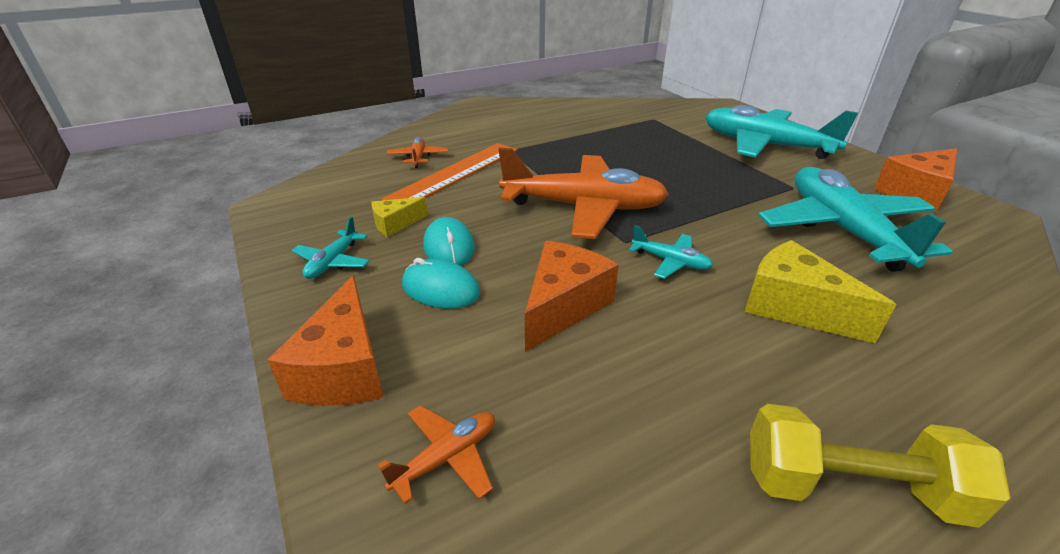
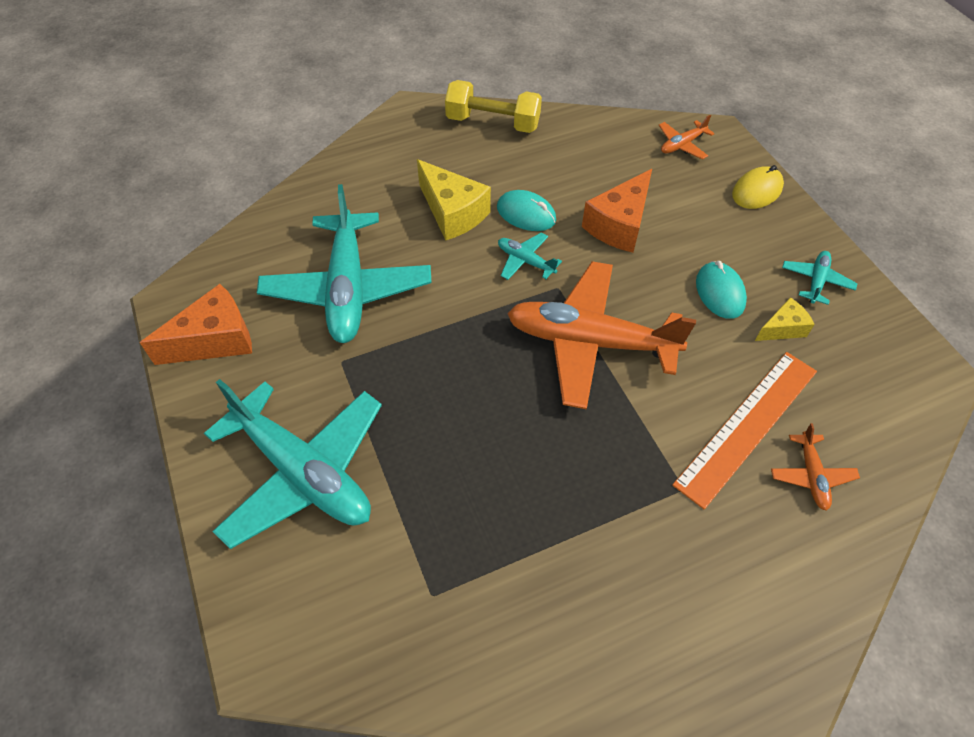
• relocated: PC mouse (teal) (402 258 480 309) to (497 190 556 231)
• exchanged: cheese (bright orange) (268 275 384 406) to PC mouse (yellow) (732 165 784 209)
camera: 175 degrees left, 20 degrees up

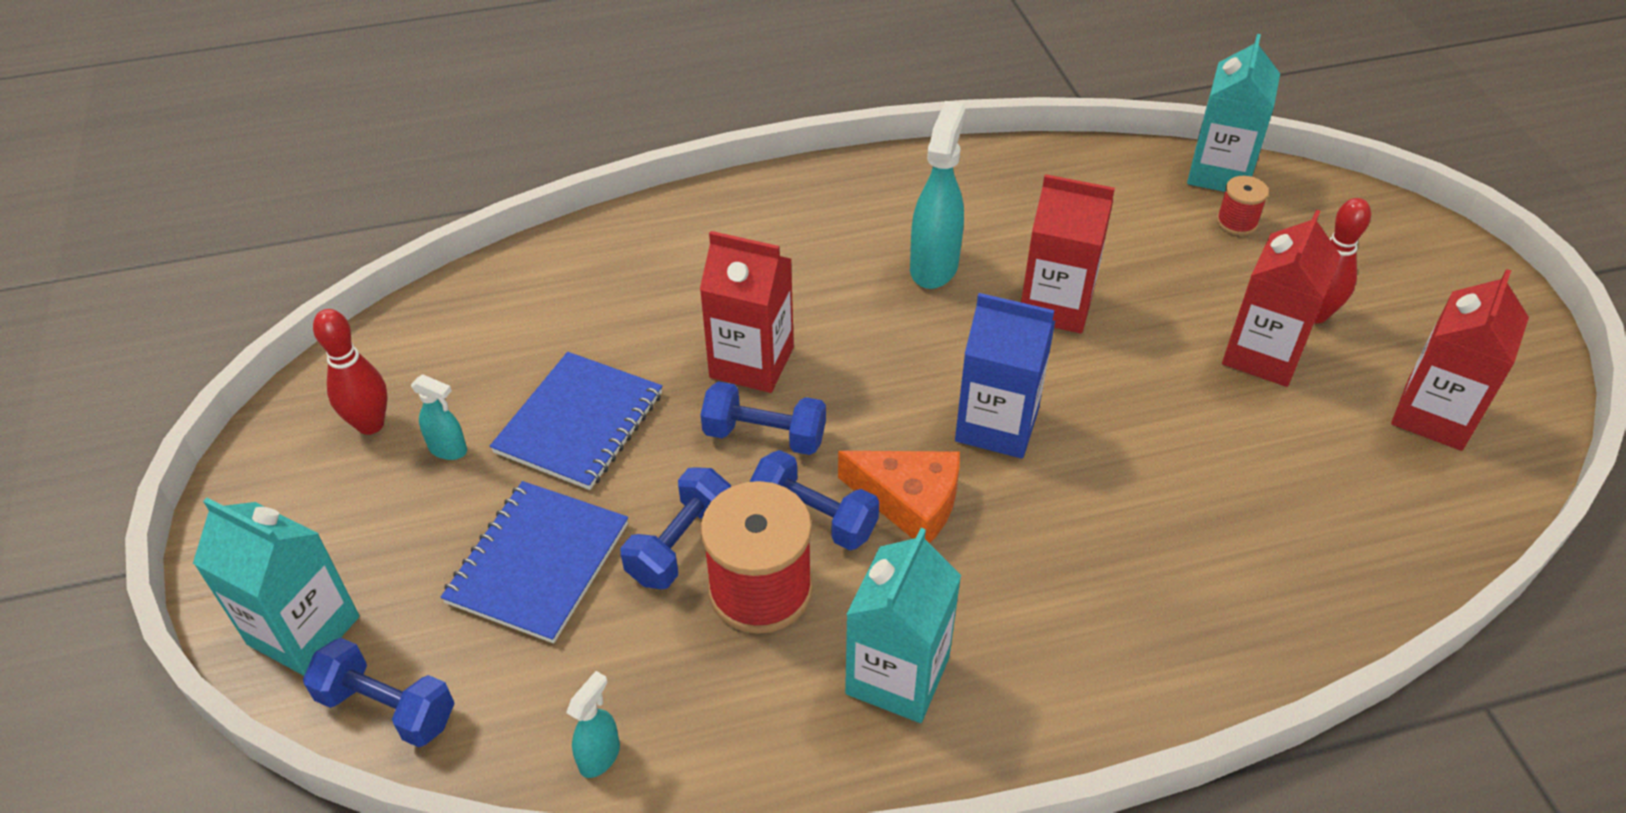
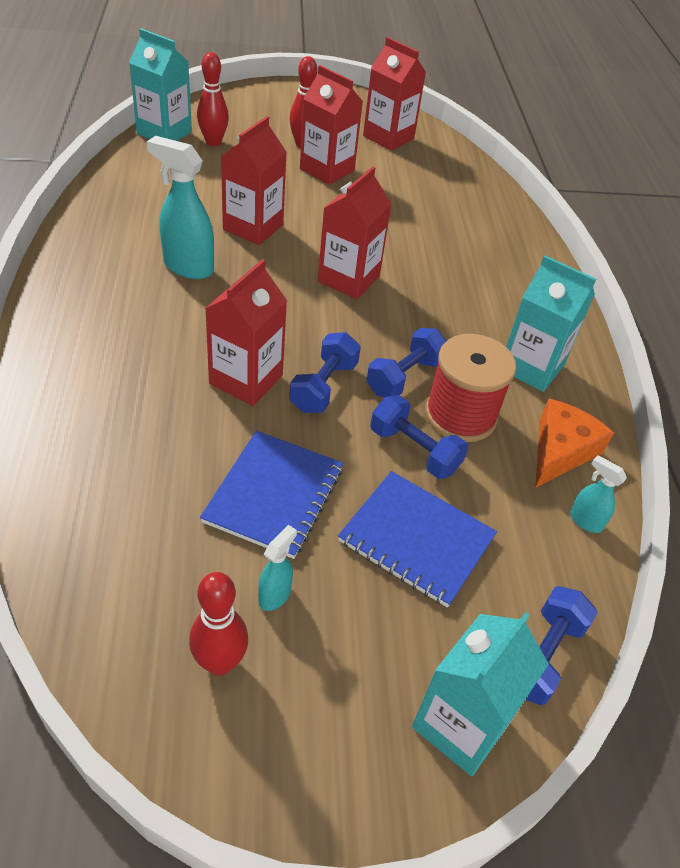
• relocated: cheese (bright orange) (838 451 960 543) to (535 399 614 488)
• exchanged: spool (red) (1217 176 1269 236) to bowling pin (red) (197 52 229 146)
• colour: carton (royal blue) (955 293 1055 459) to carton (red) (318 166 392 299)
• spun: notebook (royal blue) (490 352 663 490) = (200 431 343 559) 75 degrees clockwise
camera: 85 degrees left, 0 degrees up

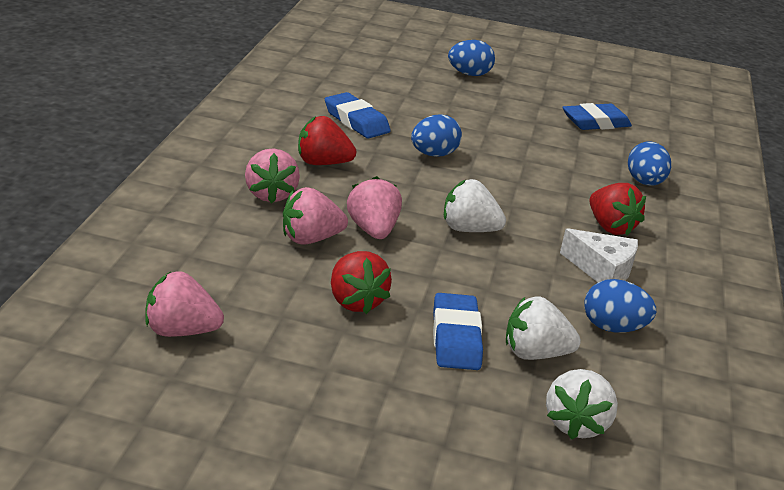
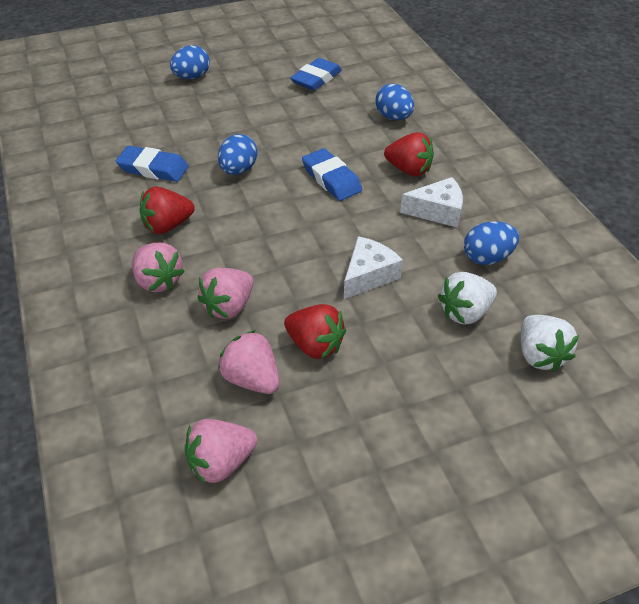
• missing: toy strawberry (snow-white) (444 179 506 232)
• appeared: cheese (snow-white) (344 236 403 299)
• relocated: toy strawberry (rosy) (347 176 402 239) to (218 330 280 394)
• relocated: gum eraser (royal blue) (433 293 483 370) to (302 148 362 201)
camera: 30 degrees left, 15 degrees up

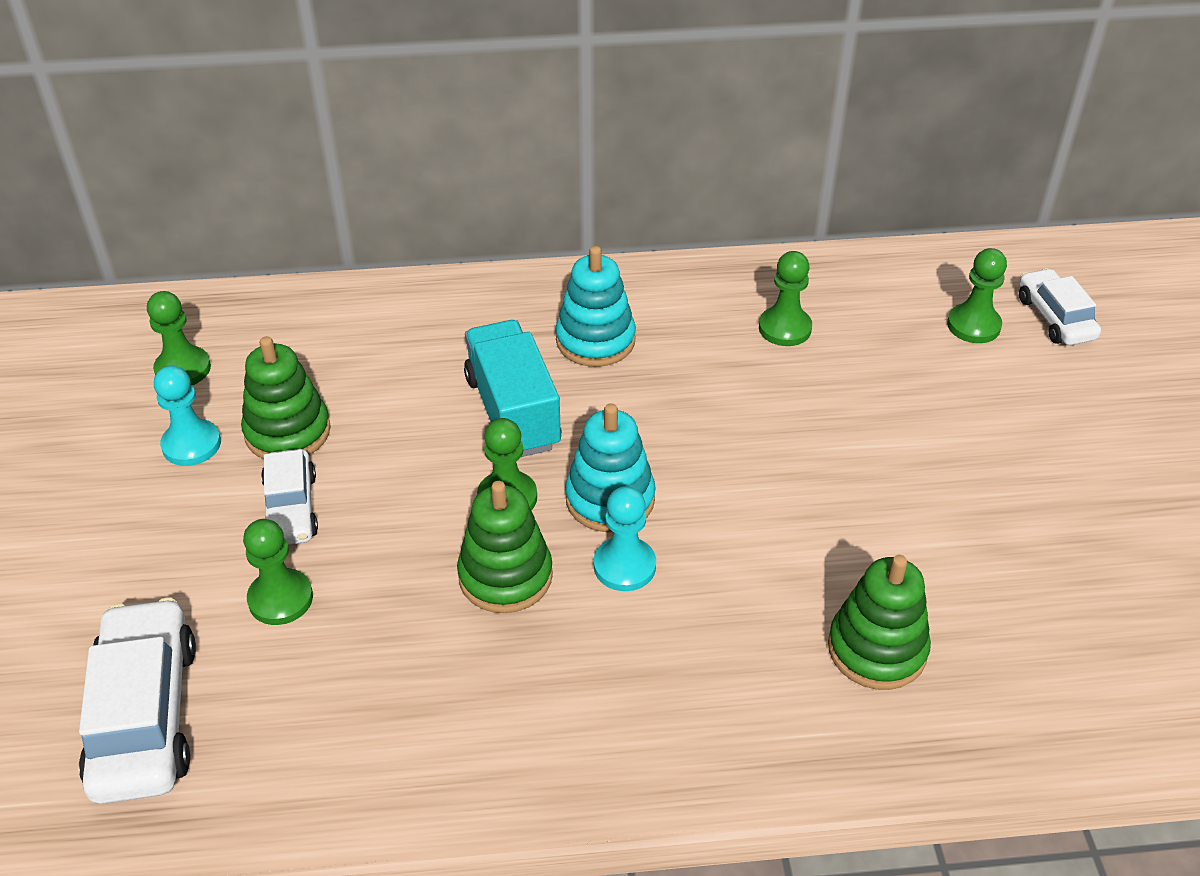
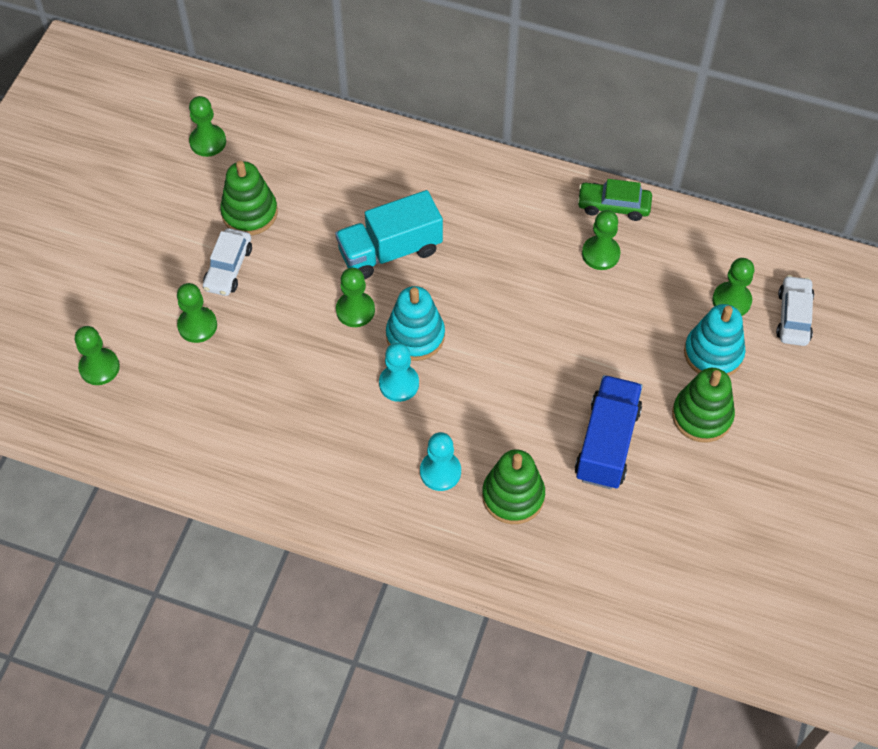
• appeared: truck (royal blue) (575 375 643 489)
• appeared: car (green) (577 179 652 221)
• relocated: pawn (teal) (154 366 221 466) to (420 432 461 491)
• relocated: stacking toy (green) (457 481 553 613) to (672 368 735 442)
• relocated: stacking toy (teal) (556 246 636 367) to (684 304 745 376)
• exchanged: car (snow-white) (79 597 196 804) to pawn (green) (75 326 120 385)
• spun: truck (teal) (464 320 562 457) = (335 190 443 280) 120 degrees counterclockwise
camera: 25 degrees right, 15 degrees up

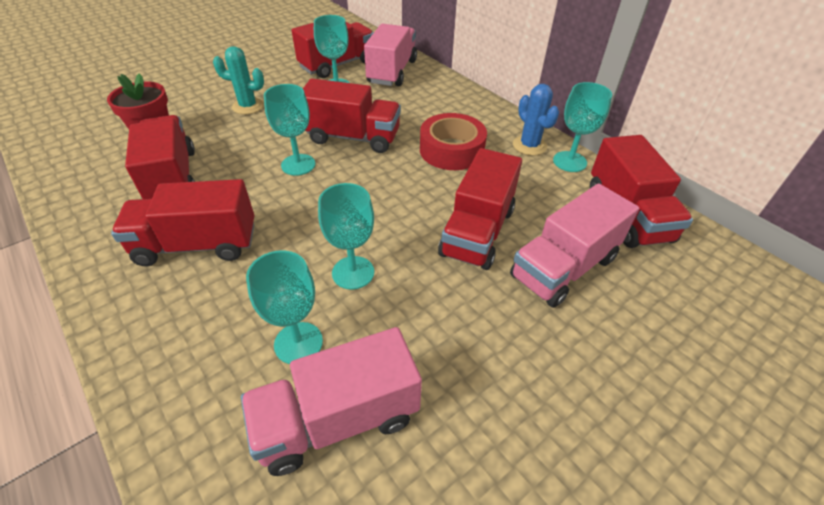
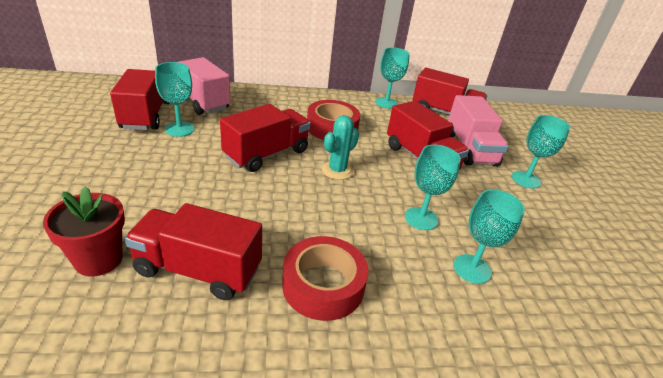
• missing: truck (rosy) (241 327 422 476)
• missing: saguaro cactus (royal blue) (513 84 559 156)
• relocated: saguaro cactus (teal) (213 46 264 114) to (322 115 359 180)
• relocated: chalice (teal) (264 84 315 176) to (512 115 570 188)
• exchanged: truck (red) (111 179 254 266) to tape (red) (282 236 368 321)
camera: 60 degrees left, 10 degrees down

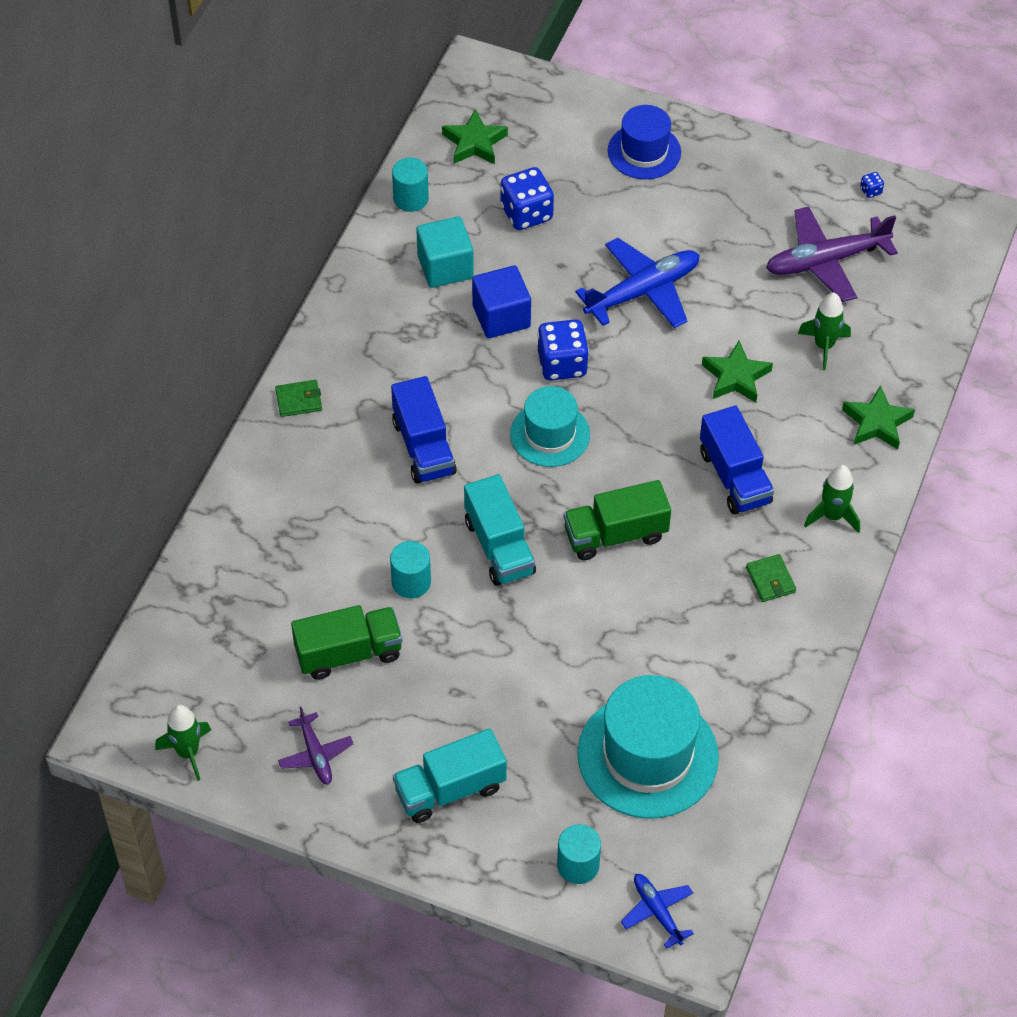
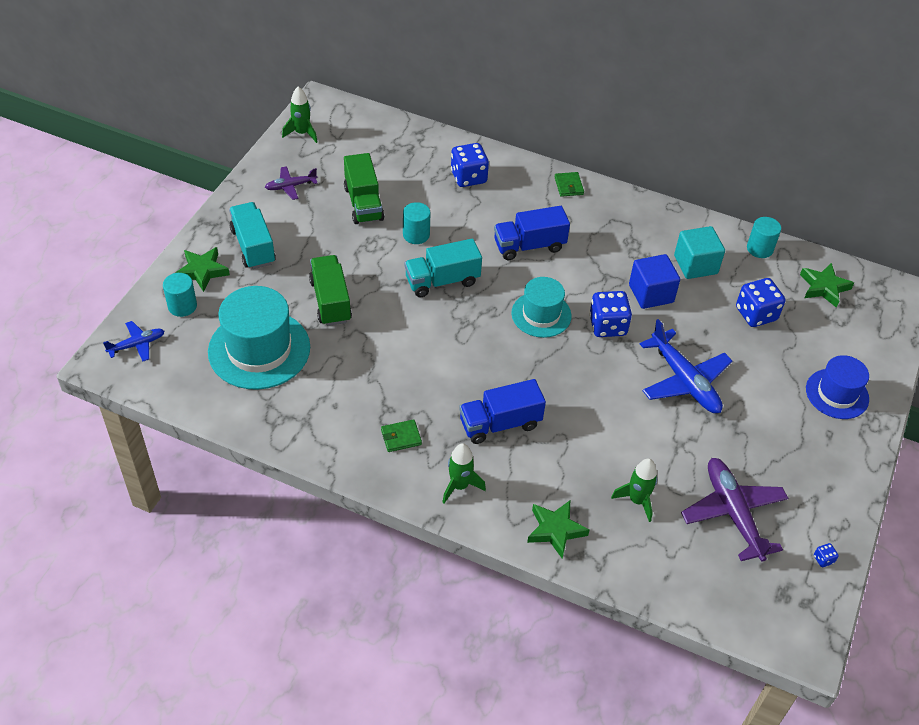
• appeared: dice (royal blue) (451 143 489 187)
• relocated: truck (green) (564 480 671 560) to (309 255 352 326)
• relocated: star (green) (702 341 773 403) to (175 247 230 292)
camera: 90 degrees right, 5 degrees down

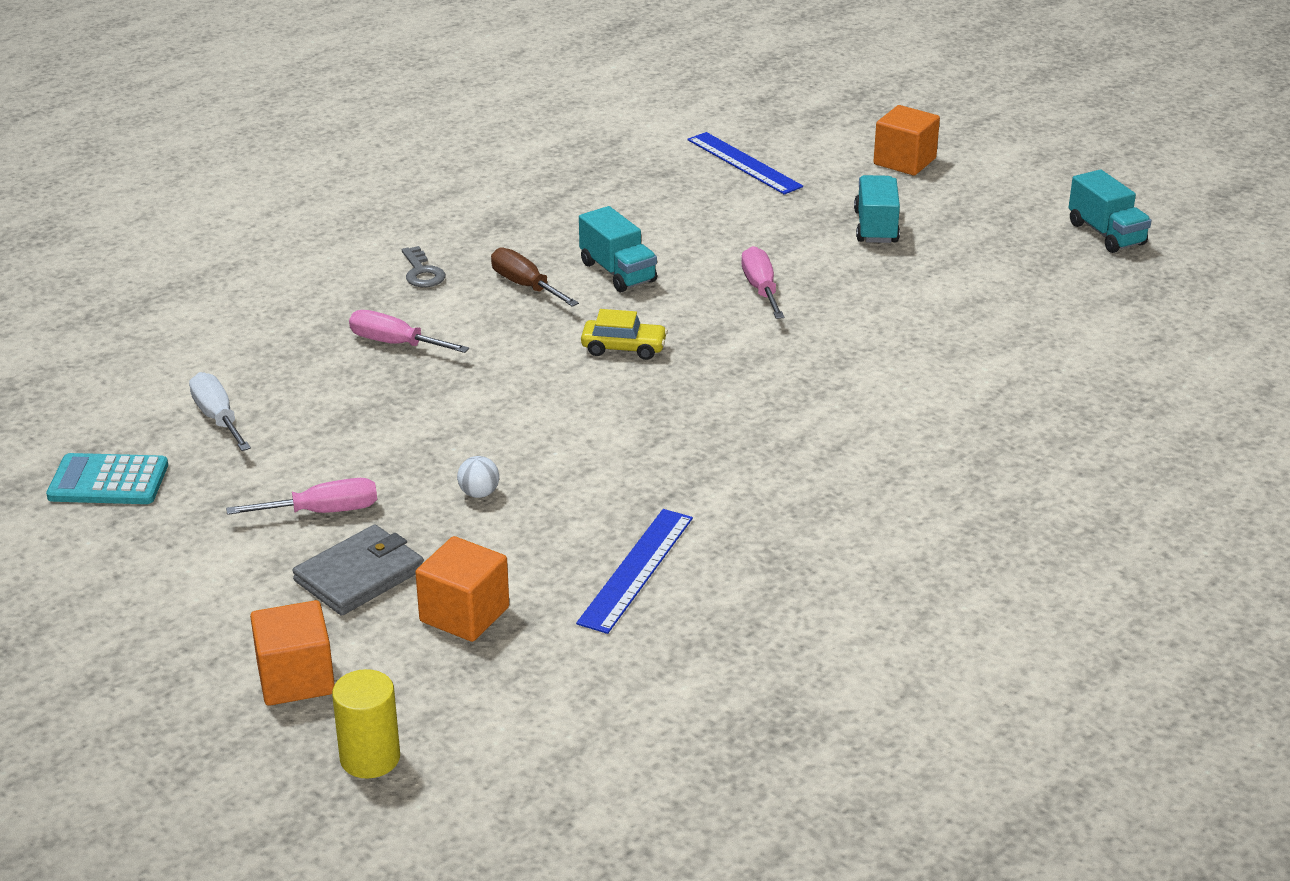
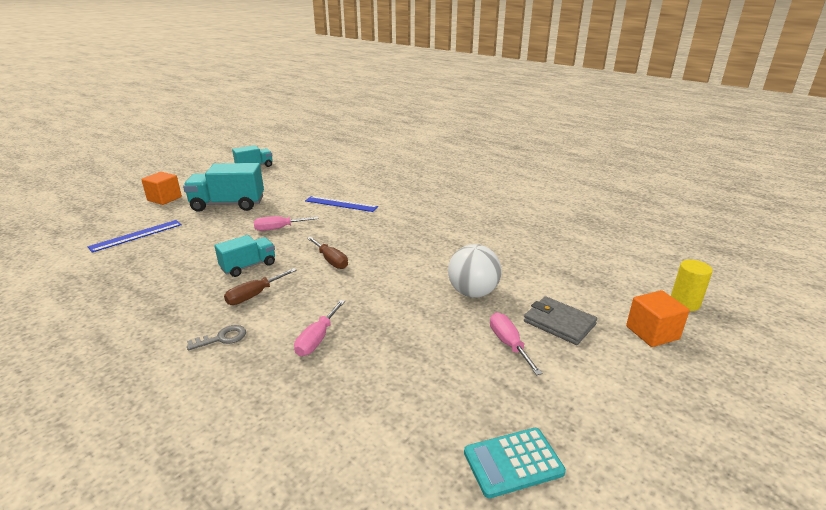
• missing: flat screwdriver (snow-white) (189 372 251 451)
• missing: block (bright orange) (415 536 509 642)
• relocated: measuring stick (royal blue) (576 509 693 634) to (305 196 378 212)
• exchanged: car (yellow) (581 309 668 360) to flat screwdriver (dark brown) (307 237 348 269)
• spun: adding machine (teal) (46 453 168 504) = (464 428 566 498) 75 degrees clockwise
• size: ball (snow-white) (457 456 499 498) = (448 244 501 298) x2.34
• size: truck (teal) (854 175 900 243) = (183 163 264 212) x1.66
camera: 95 degrees left, 5 degrees down

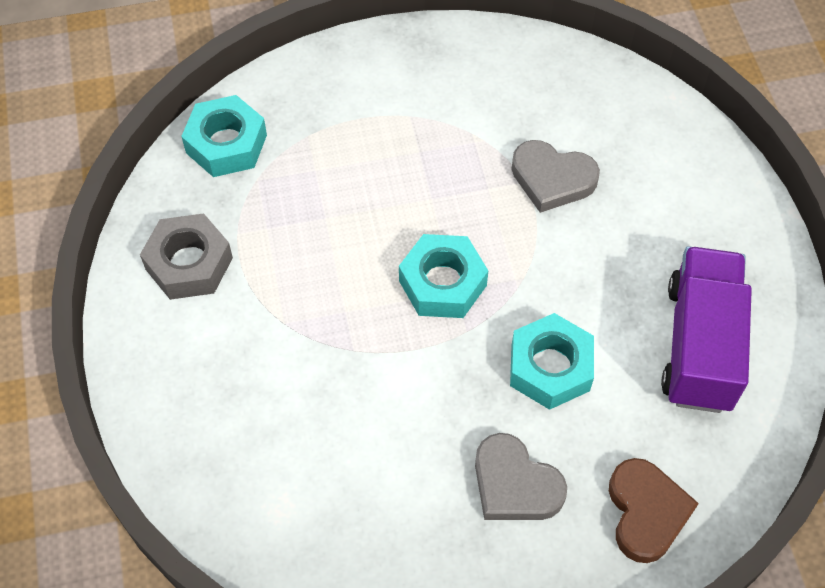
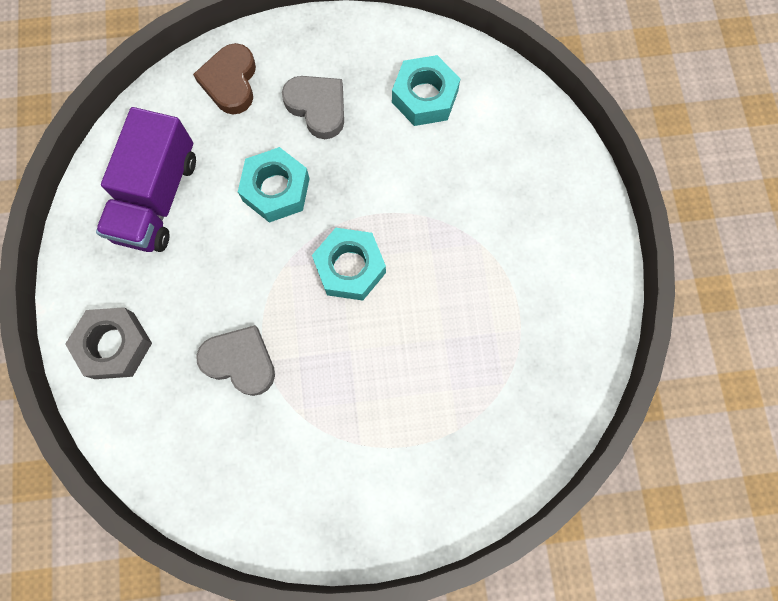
• relocated: hex nut (grey) (140 213 233 300) to (65 307 152 379)
• relocated: hex nut (teal) (181 95 267 177) to (392 55 461 126)
camera: 175 degrees left, 15 degrees up

